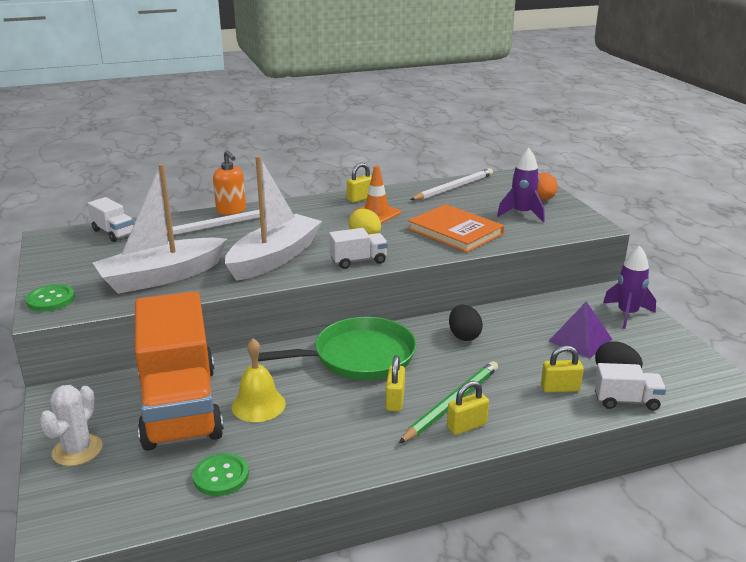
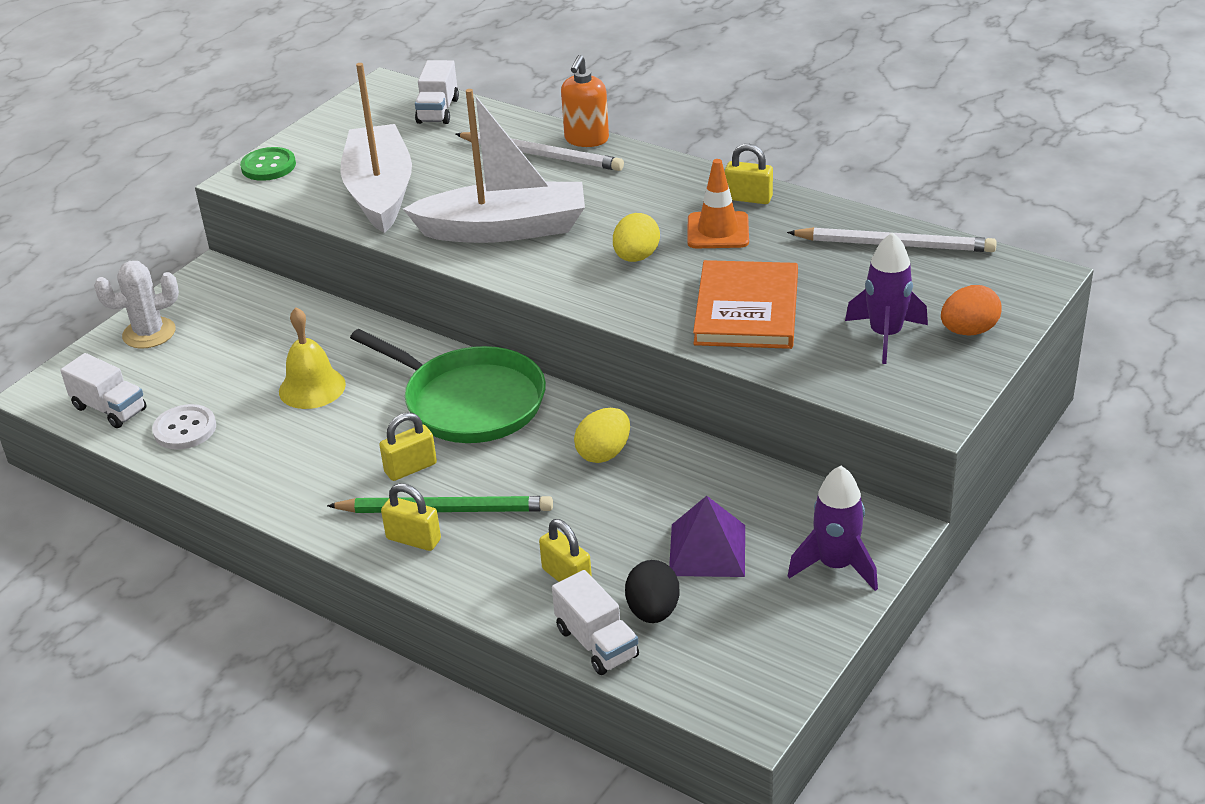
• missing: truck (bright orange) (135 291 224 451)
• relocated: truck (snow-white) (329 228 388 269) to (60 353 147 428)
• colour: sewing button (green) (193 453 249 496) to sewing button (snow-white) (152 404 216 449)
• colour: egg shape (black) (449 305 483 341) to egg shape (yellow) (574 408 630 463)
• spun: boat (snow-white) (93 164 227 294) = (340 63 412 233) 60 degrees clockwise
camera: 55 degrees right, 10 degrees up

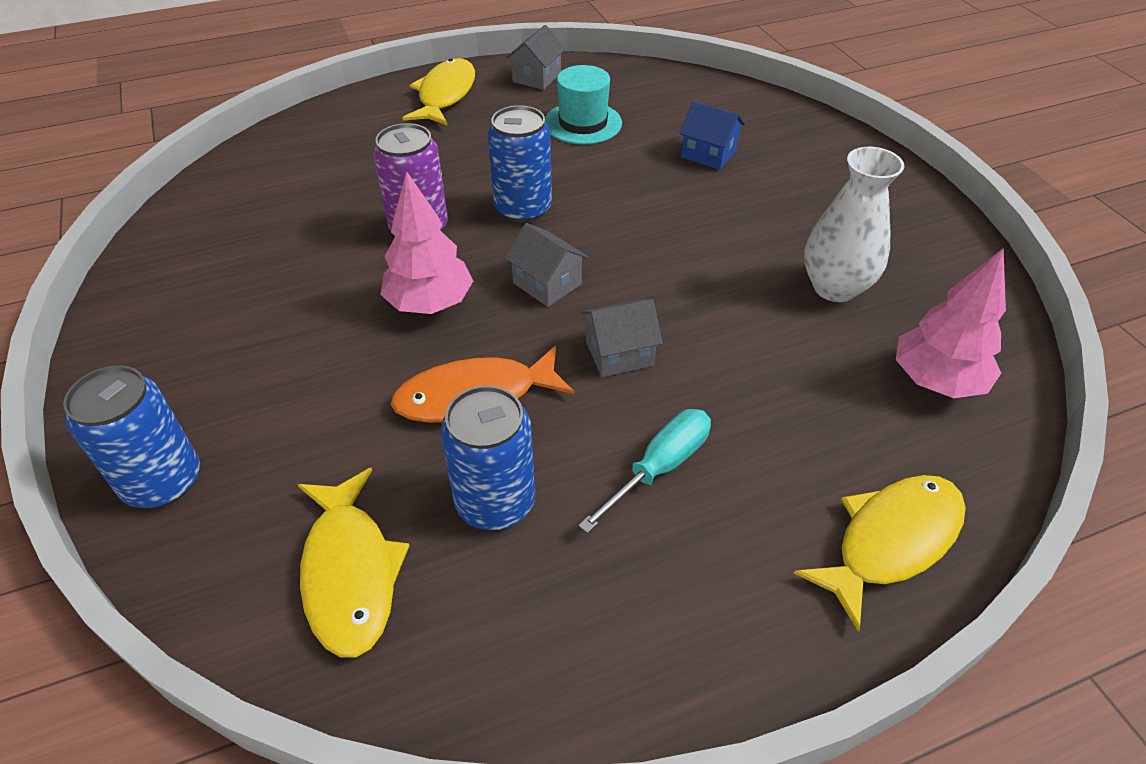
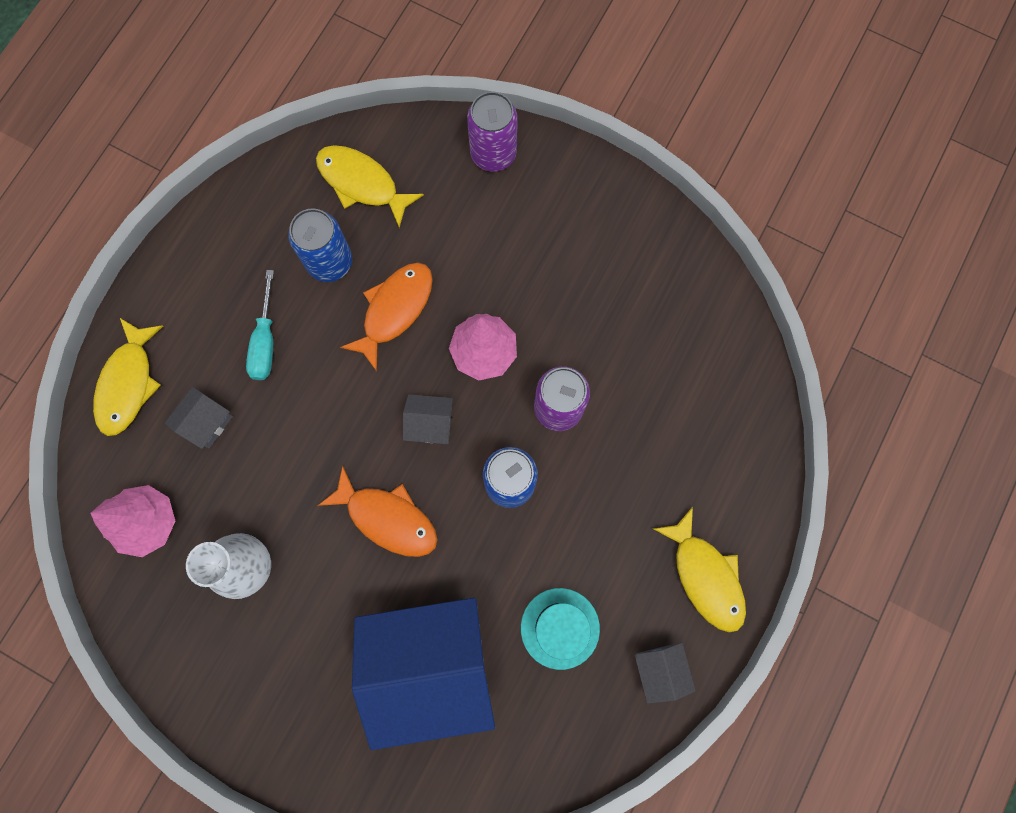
• appeared: fish (bright orange) (318 466 437 557)
• relocated: toy house (grey) (581 299 663 377) to (165 387 233 449)
• colour: can (royal blue) (63 365 200 508) to can (royal purple) (467 92 517 172)
• size: toy house (royal blue) (679 101 745 170) = (352 598 495 750) x2.45
camera: 140 degrees right, 30 degrees up

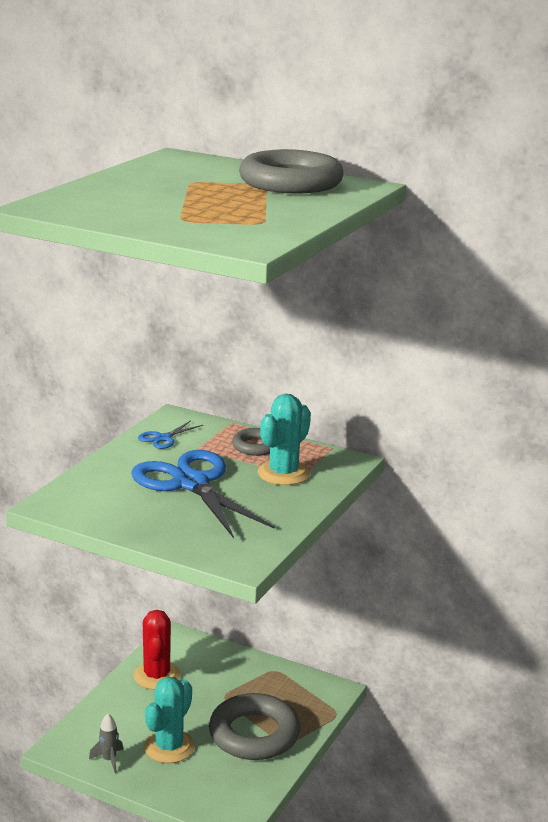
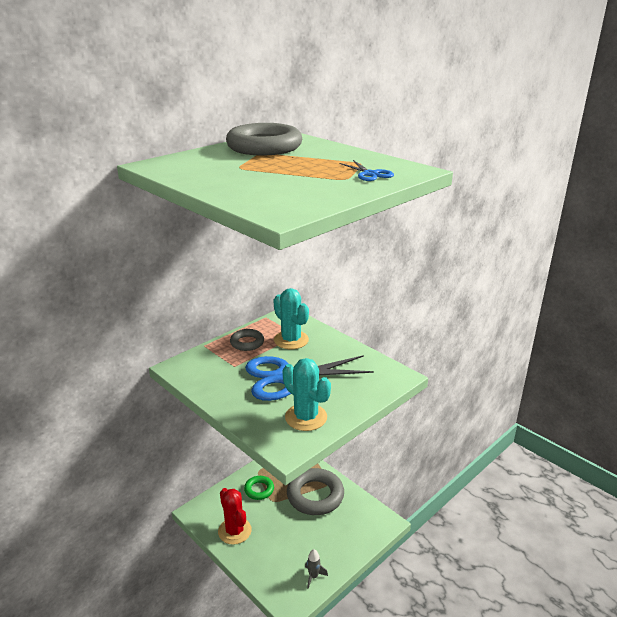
• appeared: hoop (green) (244 476 274 500)
• relocated: pair of scissors (royal blue) (138 420 203 449) to (339 160 394 181)
• relocated: saguaro cactus (teal) (144 677 195 763) to (283 358 331 431)
• spun: saguaro cactus (red) (133 610 180 690) = (218 488 252 545) 45 degrees clockwise
camera: 70 degrees left, 5 degrees up

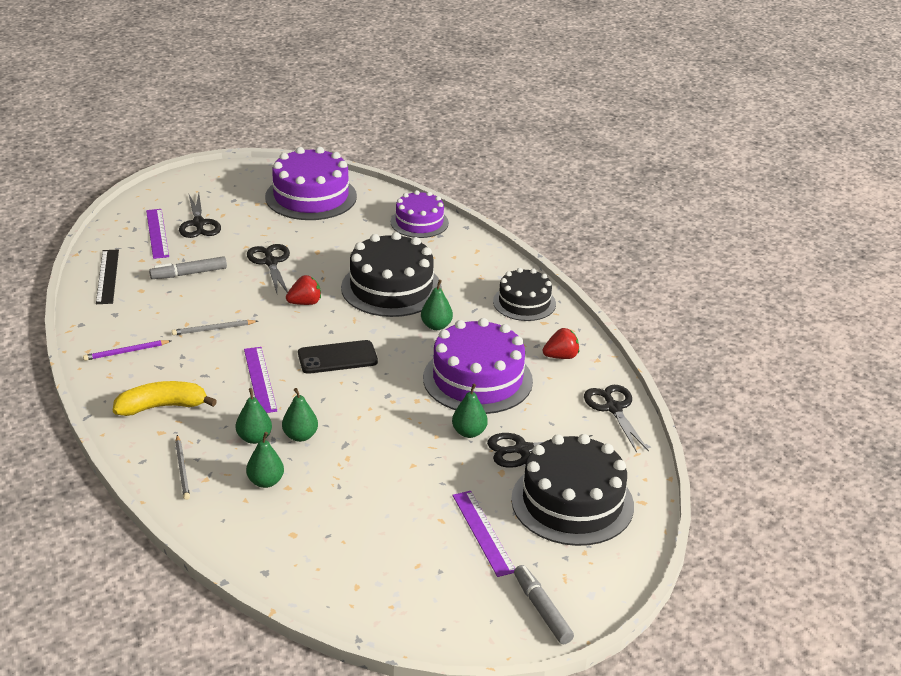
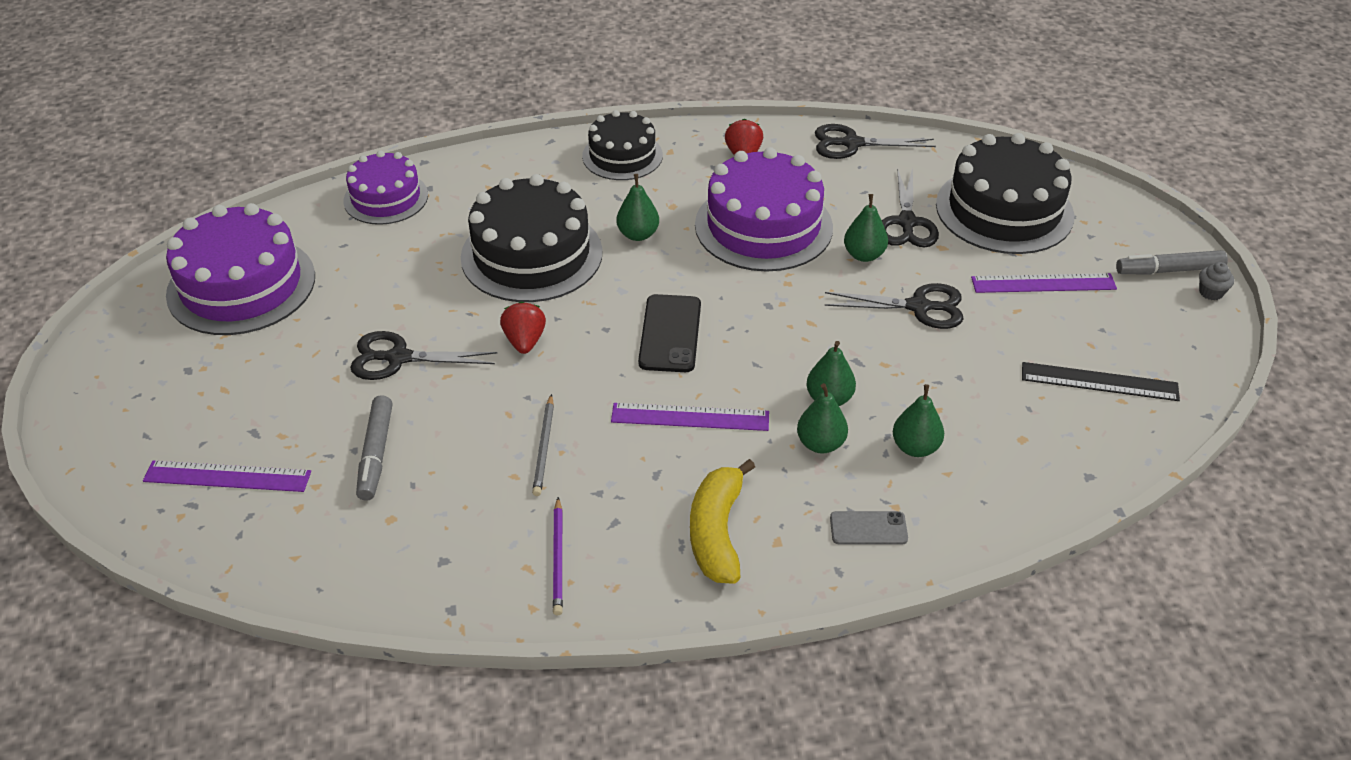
• appeared: muffin (grey) (1199 262 1234 300)
• relocated: measuring stick (black) (96 249 119 304) to (1022 362 1180 401)
• relocated: pair of scissors (black) (179 193 221 238) to (825 283 964 329)
• exchanged: lead pencil (grey) (175 435 190 500) to smartphone (grey) (830 511 908 545)
camera: 70 degrees left, 10 degrees up

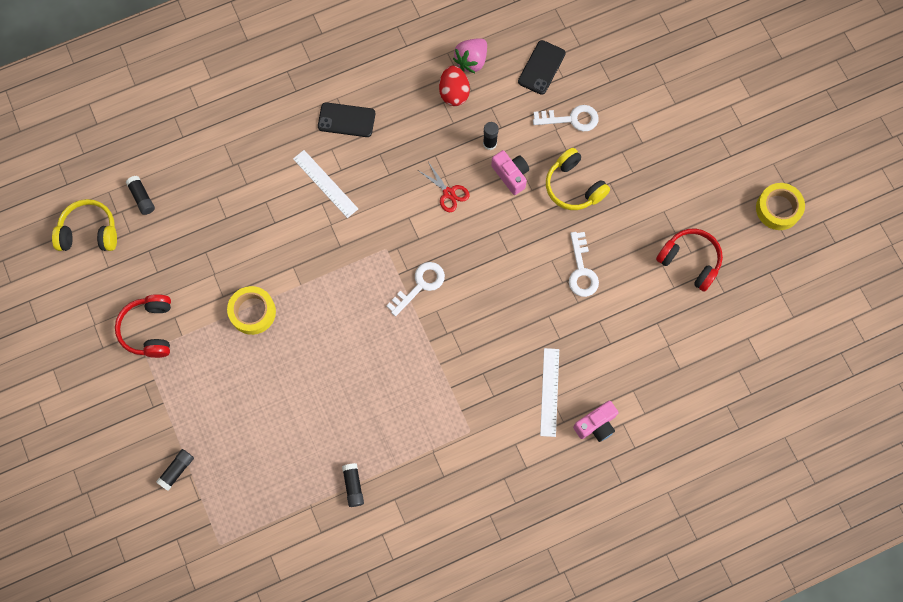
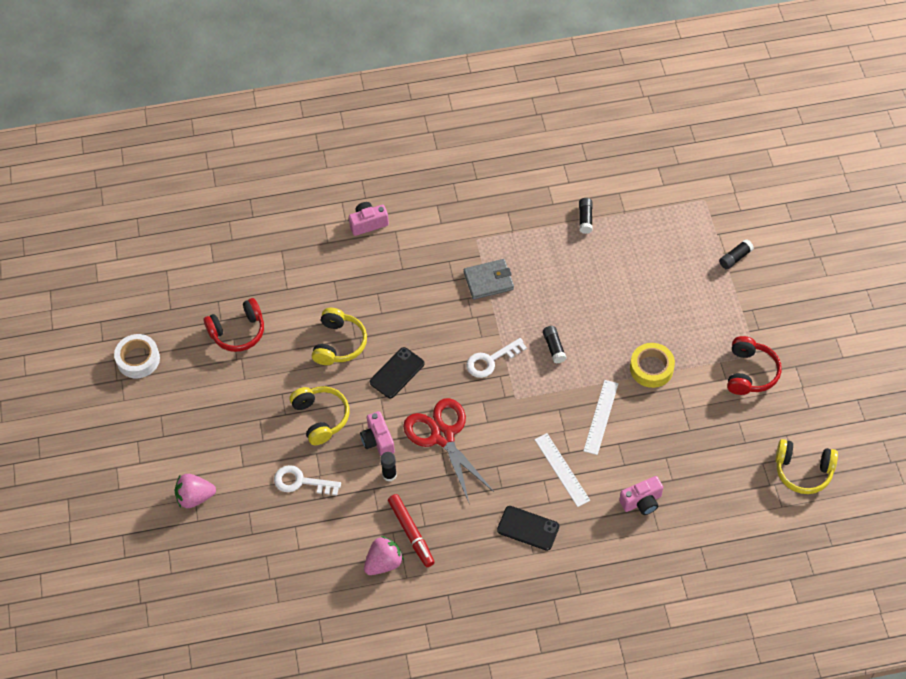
• appeared: toy strawberry (rosy) (175 474 216 508)
• appeared: card wallet (grey) (464 259 514 300)
• appeared: photo camera (rosy) (619 476 663 515)
• relocated: glue (black) (126 176 155 215) to (543 326 567 364)
• relocated: smartphone (black) (518 40 566 95) to (370 347 425 398)
• relocated: measuring stick (snow-white) (540 348 559 437) to (583 380 618 455)
• exchanged: egg shape (red) (439 66 470 106) to marker pen (red) (388 494 435 567)
• exchanged: key (snow-white) (569 232 599 297) to headset (yellow) (312 308 367 365)
• colour: tape (yellow) (756 183 805 230) to tape (snow-white) (114 334 160 378)
• spun: headset (red) (656 229 723 292) = (204 298 264 352) 75 degrees counterclockwise
• size: pair of scissors (red) (419 162 470 212) = (403 398 494 502) x2.03
camera: 165 degrees left, 15 degrees down

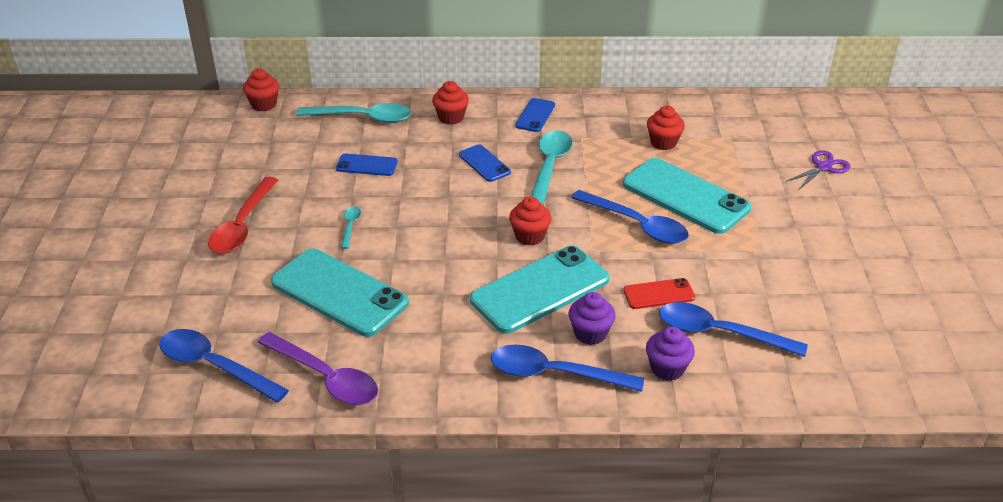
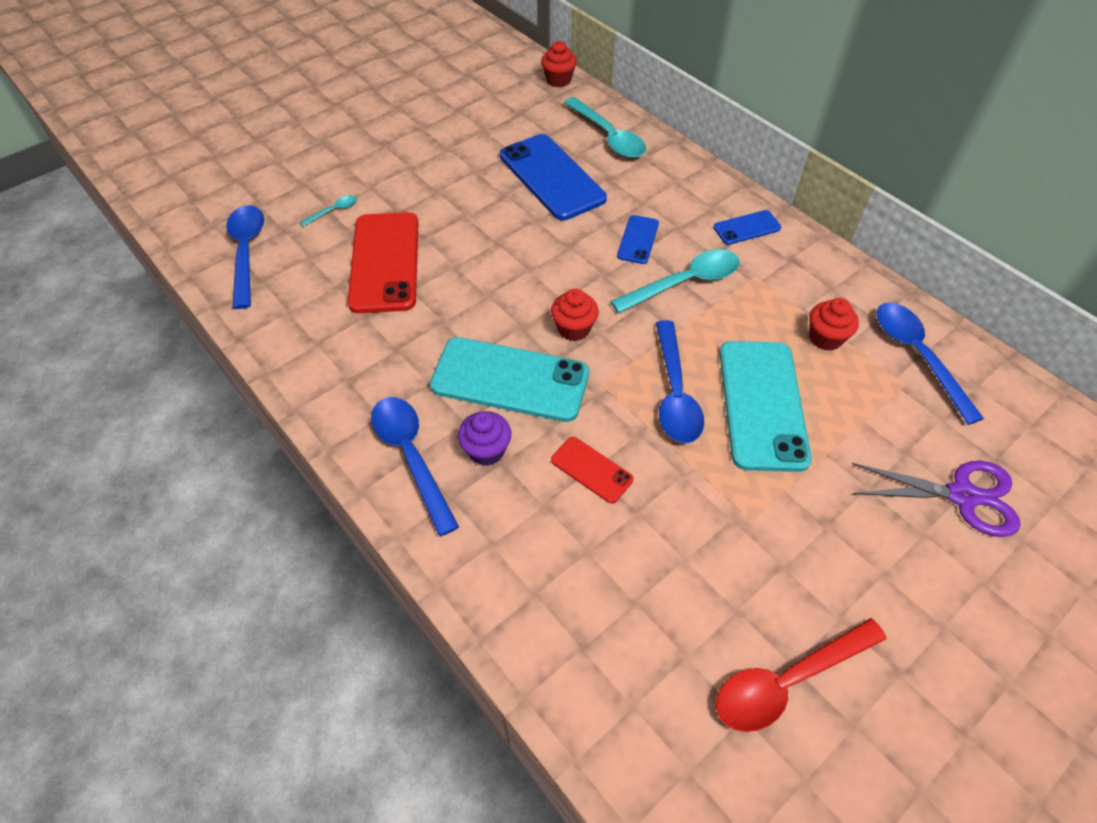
• missing: teaspoon (royal purple) (257 332 378 405)
• missing: muffin (red) (432 81 469 125)
• missing: muffin (royal purple) (646 327 695 381)
• relocated: teaspoon (red) (208 177 278 254) to (716 618 887 732)
• relocated: teaspoon (teal) (341 206 361 249) to (300 195 357 227)
• relocated: teaspoon (royal blue) (659 302 808 357) to (877 303 984 425)
• colour: smartphone (teal) (271 248 409 337) to smartphone (red) (348 212 419 313)
• size: smartphone (royal blue) (336 154 398 176) = (500 134 607 220) x2.03
• size: pair of scissors (royal purple) (786 150 850 190) = (852 461 1020 537) x1.53
camera: 50 degrees right, 15 degrees up

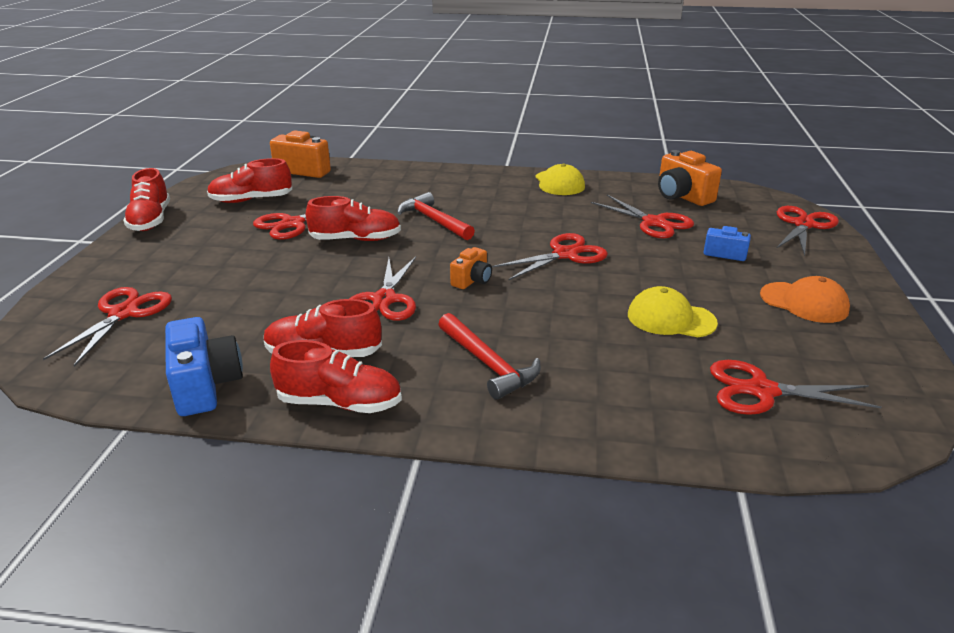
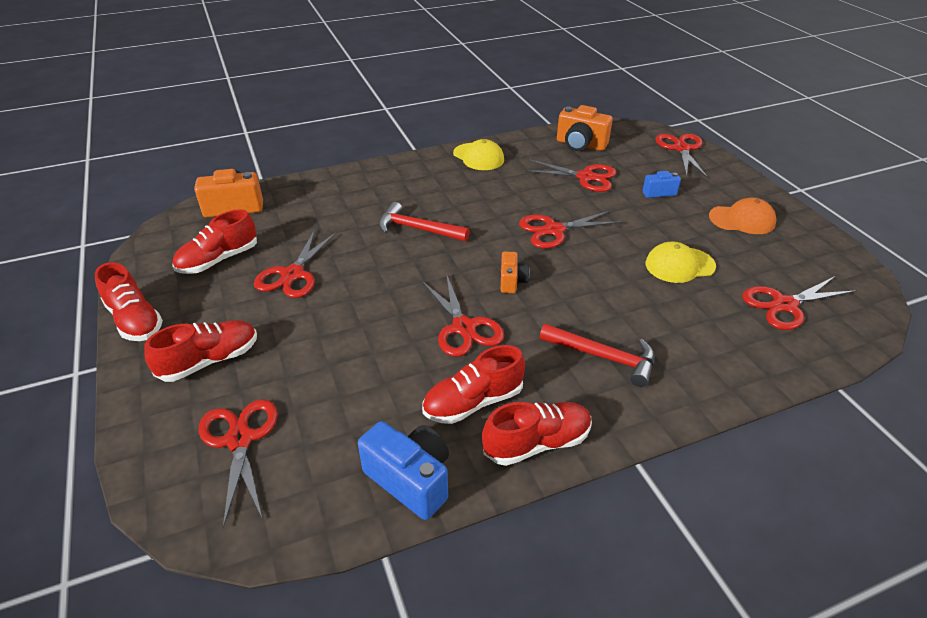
• relocated: sneaker (red) (306 196 401 241) to (144 320 257 382)
• spun: pair of scissors (red) (492 233 608 281) = (519 210 622 248) 135 degrees counterclockwise
camera: 30 degrees left, 10 degrees up

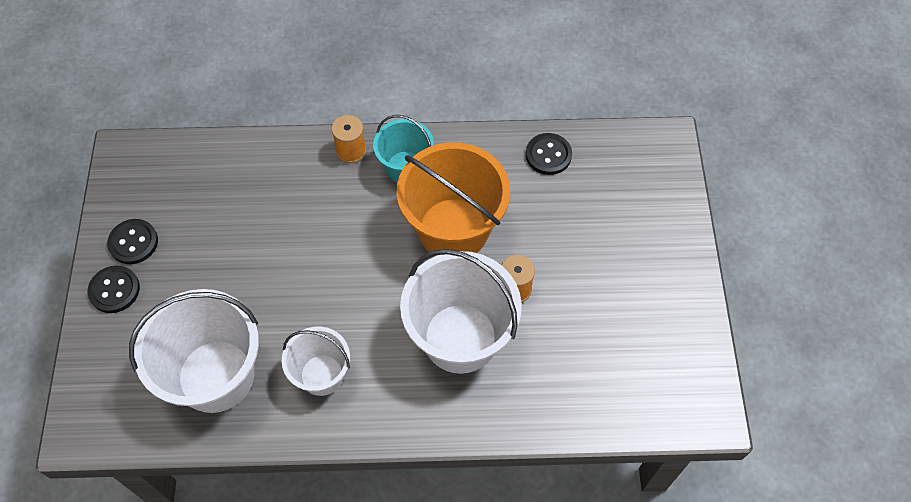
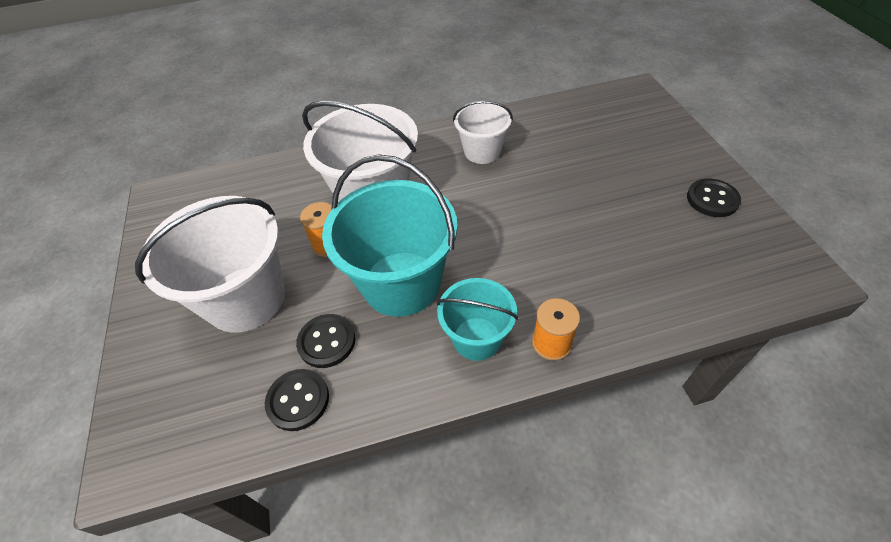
• relocated: sewing button (black) (87 265 140 313) to (296 314 355 368)
• relocated: pail (snow-white) (129 289 259 413) to (135 196 285 332)
• colour: pail (bright orange) (396 142 510 256) to pail (teal) (322 154 457 317)
camera: 170 degrees right, 10 degrees down

